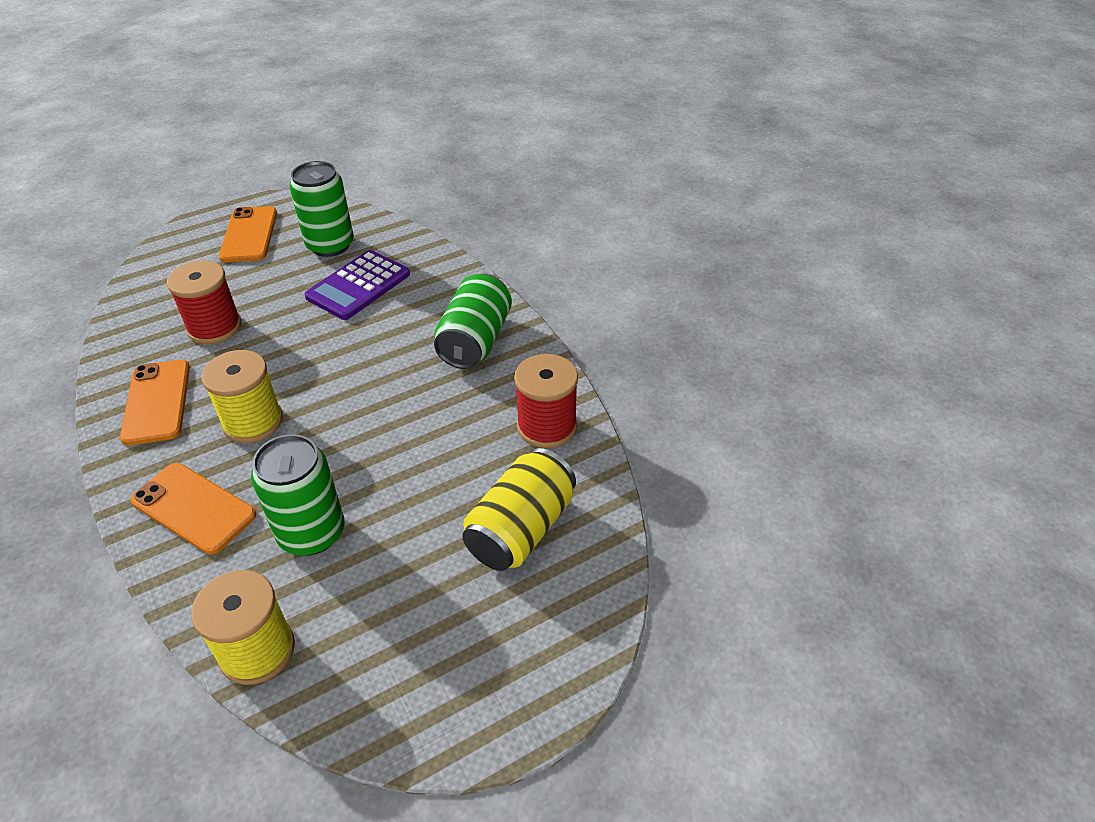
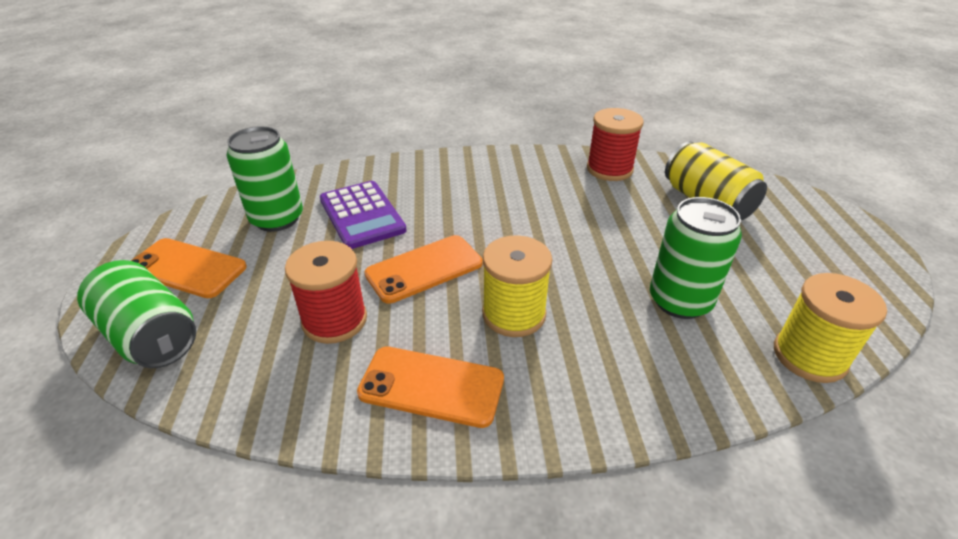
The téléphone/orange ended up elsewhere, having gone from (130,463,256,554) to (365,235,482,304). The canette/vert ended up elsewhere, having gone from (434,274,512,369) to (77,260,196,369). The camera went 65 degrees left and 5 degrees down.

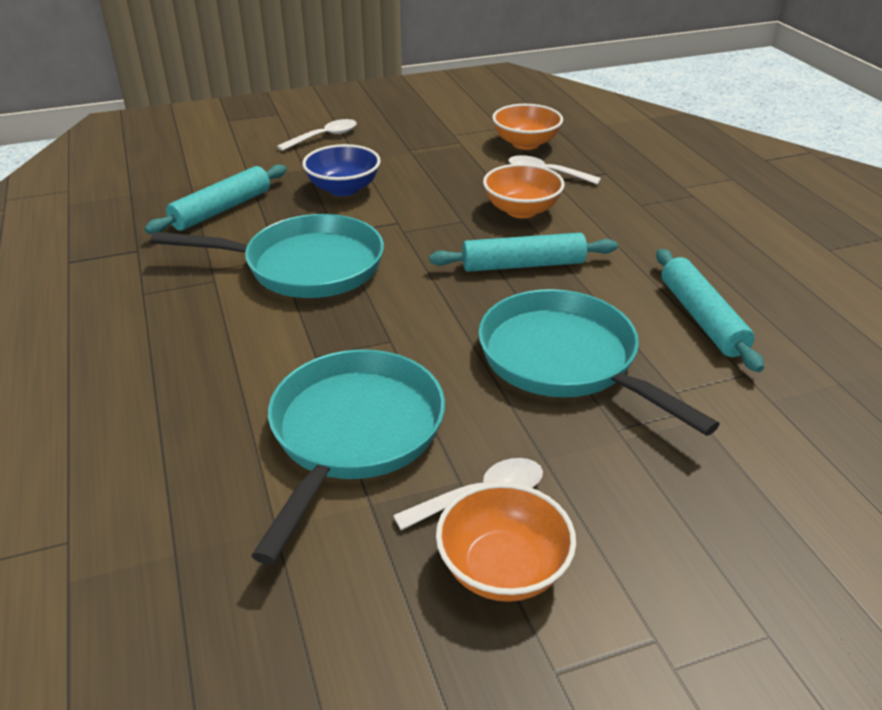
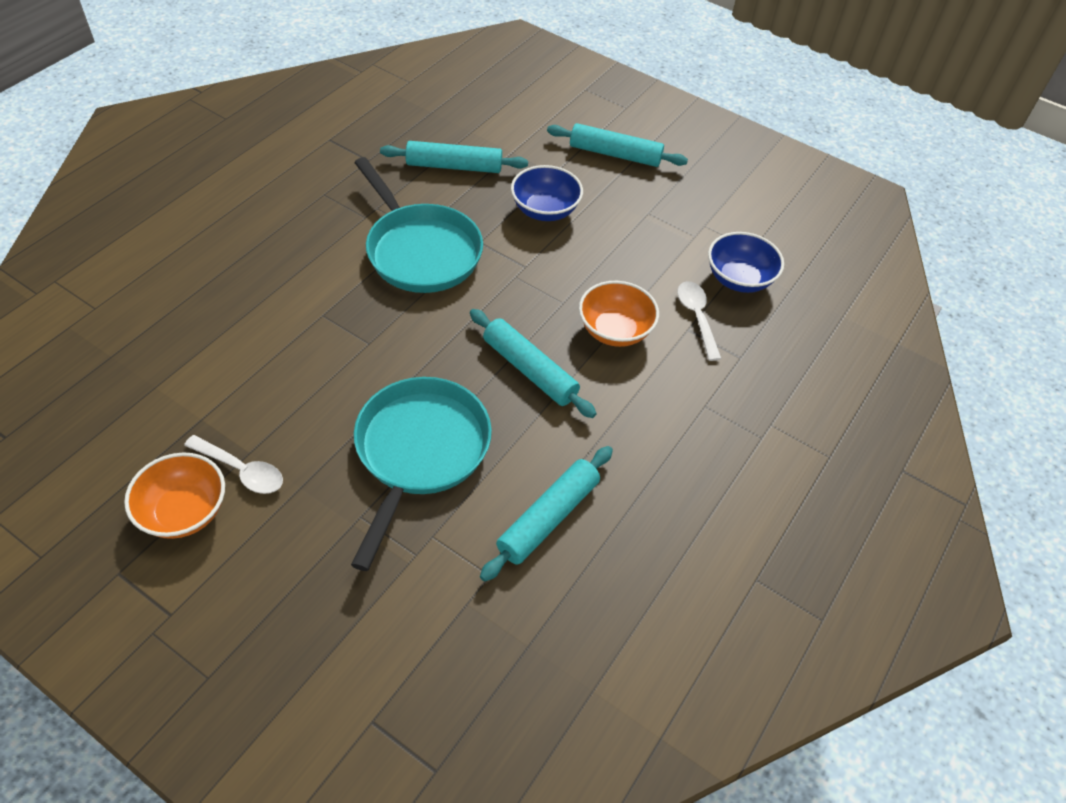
The second view lost the poêle/turquoise at (251,350,445,565). Where the cuillère/blanc stood at (277,119,357,151), the rouleau à pâtisserie/turquoise came to stand at (547,123,688,167). What was the bol/orange at (492,104,563,150) turned into the bol/bleu at (708,232,784,293). The camera went 50 degrees right and 15 degrees up.

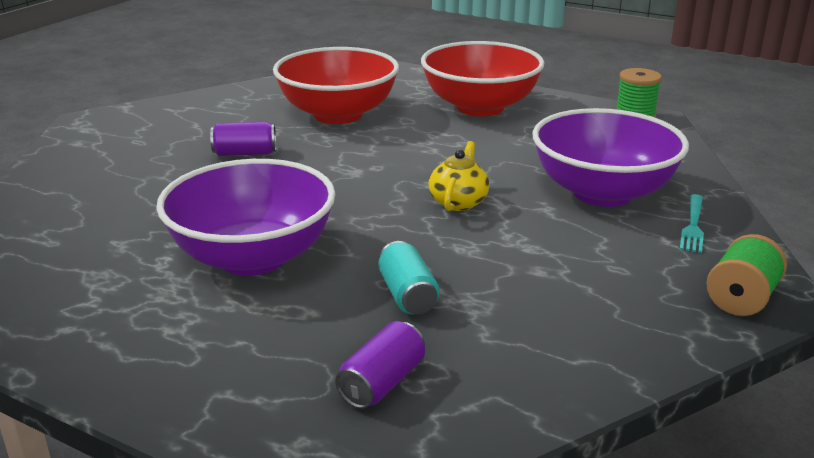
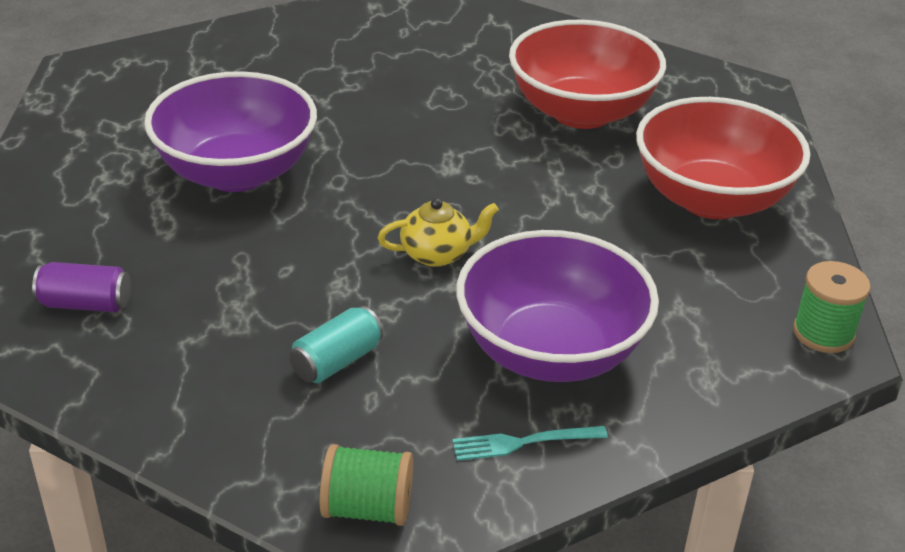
The second view lost the canette/violet at (210,122,276,156). The canette/turquoise ended up elsewhere, having gone from (378,241,440,314) to (289,306,383,383). The camera went 60 degrees right and 10 degrees up.

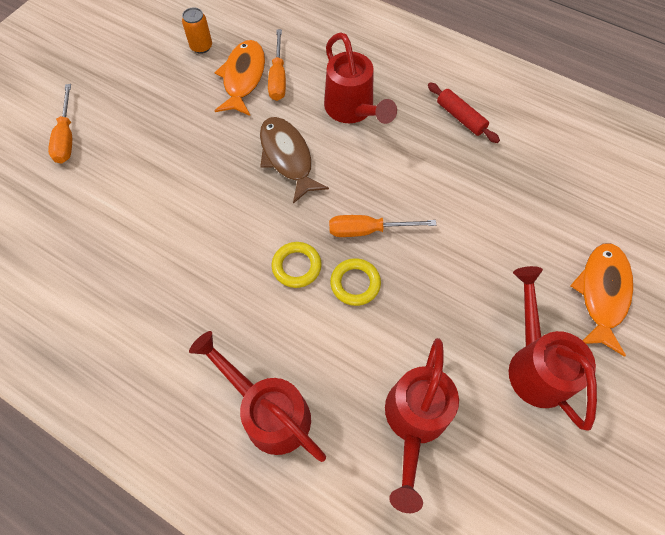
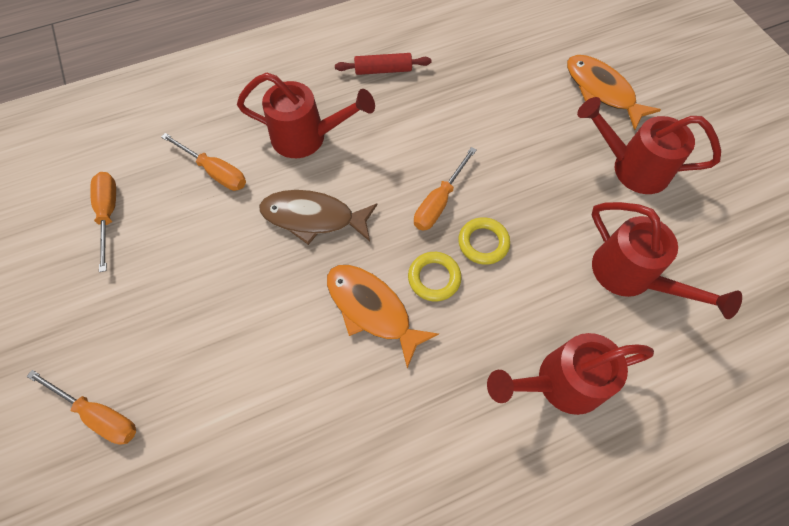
Where the canette/orange stood at (182,8,212,54), the tournevis/orange came to stand at (90,172,116,272). The poisson/orange ended up elsewhere, having gone from (214,40,265,116) to (327,265,439,369). The camera went 55 degrees left and 0 degrees up.

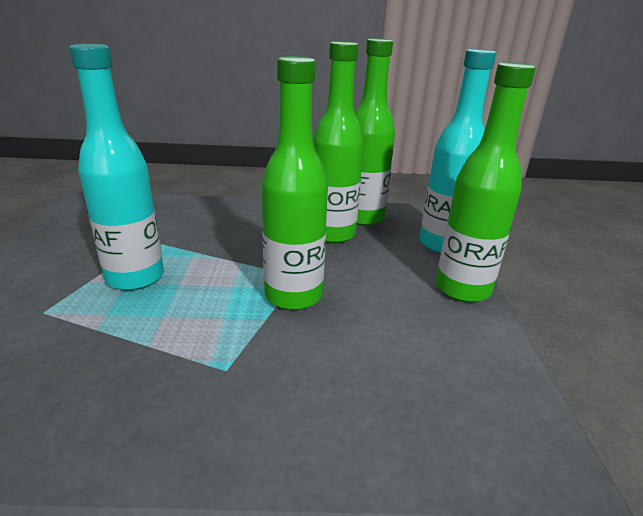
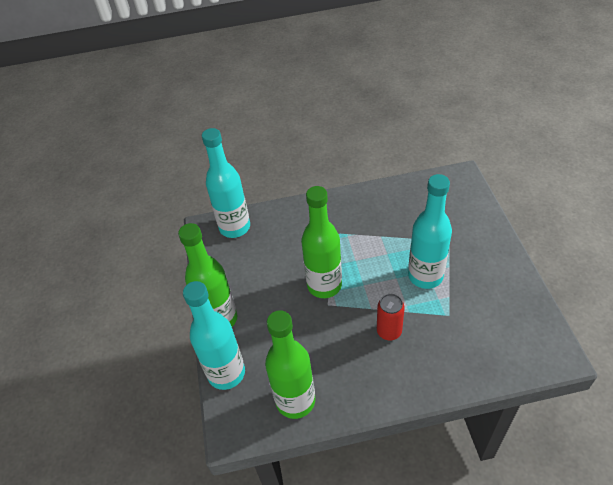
The second view lost the bouteille/vert at (313,41,364,243). The second view gained the bouteille/turquoise at (202,128,250,238). The second view gained the canette/rouge at (377,294,405,340). The camera went 175 degrees right and 20 degrees up.

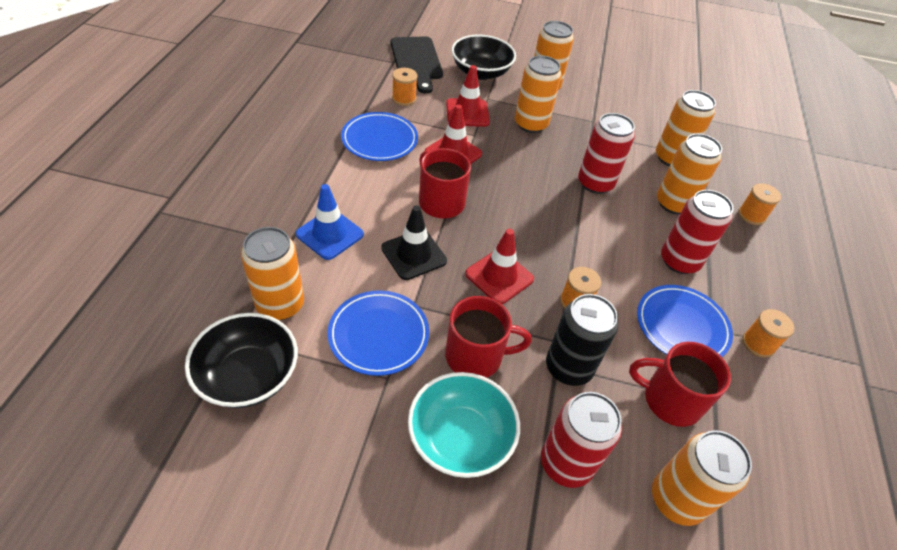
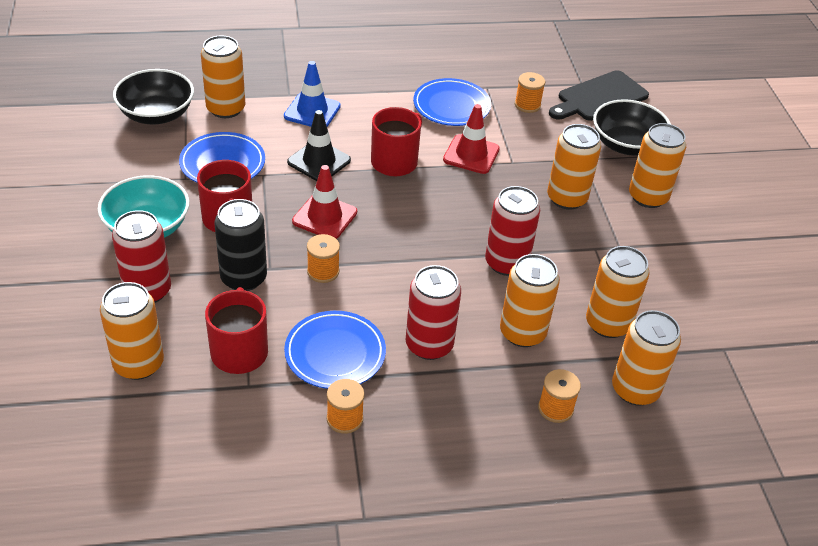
The second view lost the cône de chantier/rouge at (446,65,490,127). The second view gained the canette/orange at (612,310,681,406). The camera went 70 degrees right and 5 degrees down.

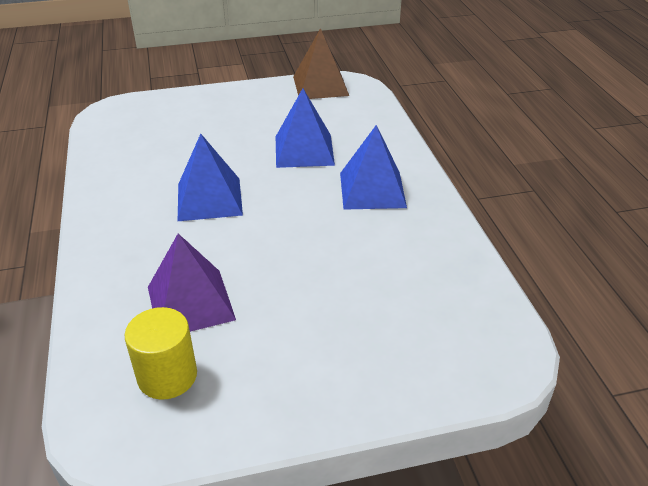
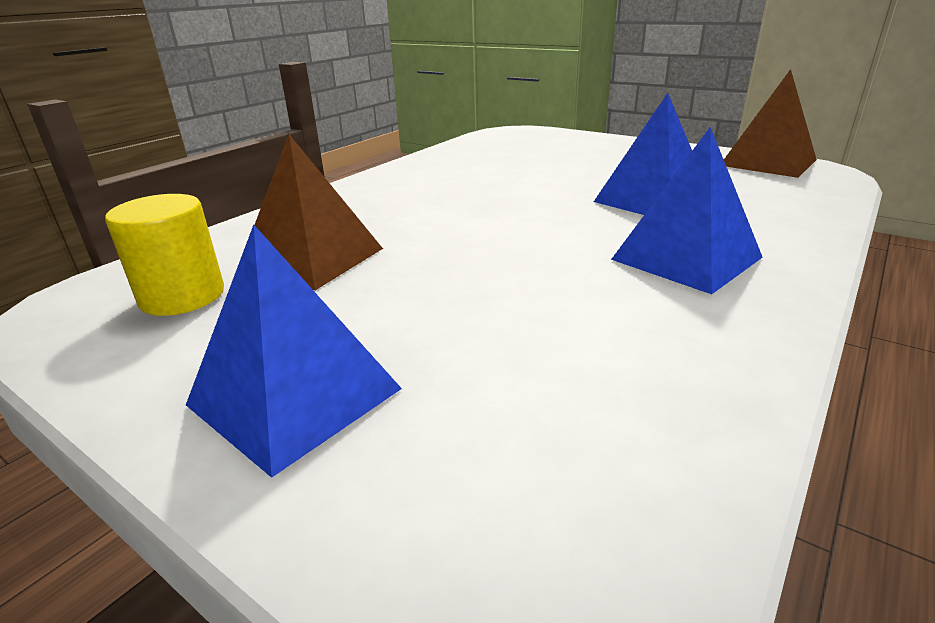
What was the pyramide/violet at (148,234,236,332) turned into the pyramide/marron at (255,134,383,290). The pyramide/bleu ended up elsewhere, having gone from (178,134,243,221) to (186,225,402,478). The camera went 50 degrees right and 10 degrees down.

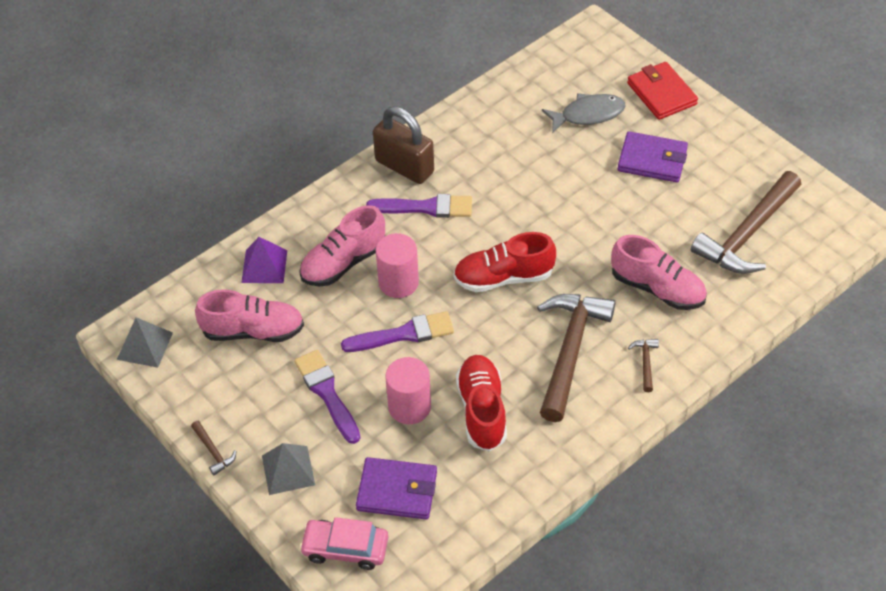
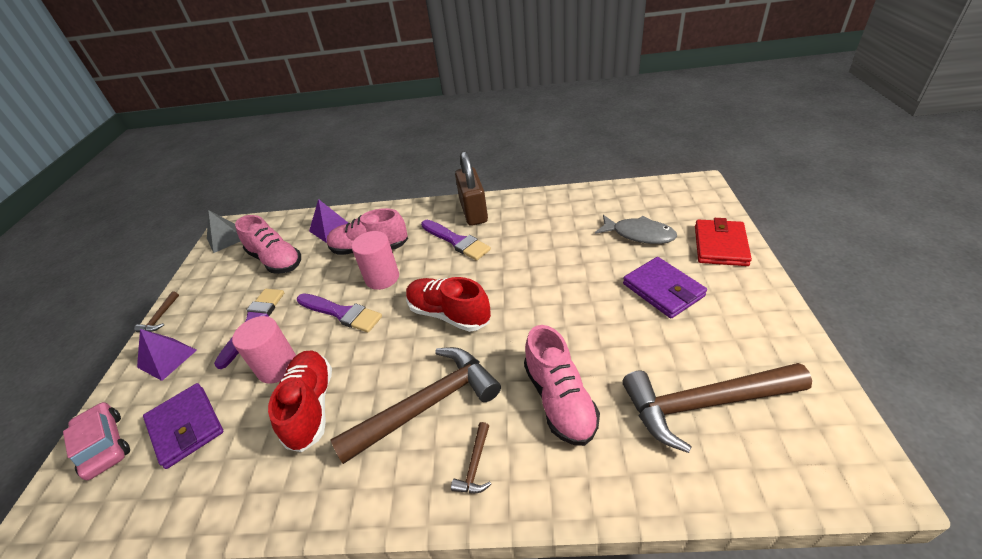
What was the pyramide/gris at (262,443,315,495) turned into the pyramide/violet at (137,329,197,381). The chaussure/rouge at (456,355,507,451) ended up facing another way, 45 degrees counterclockwise from before. The marteau/marron at (628,339,659,392) ended up facing another way, 150 degrees clockwise from before. The camera went 45 degrees right and 10 degrees down.

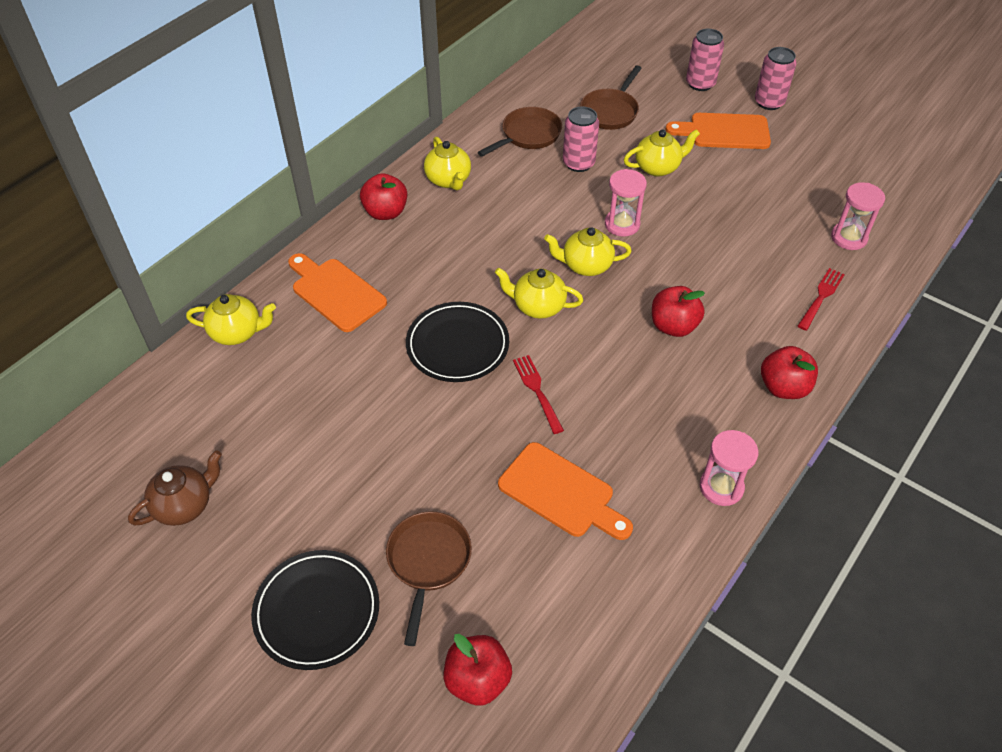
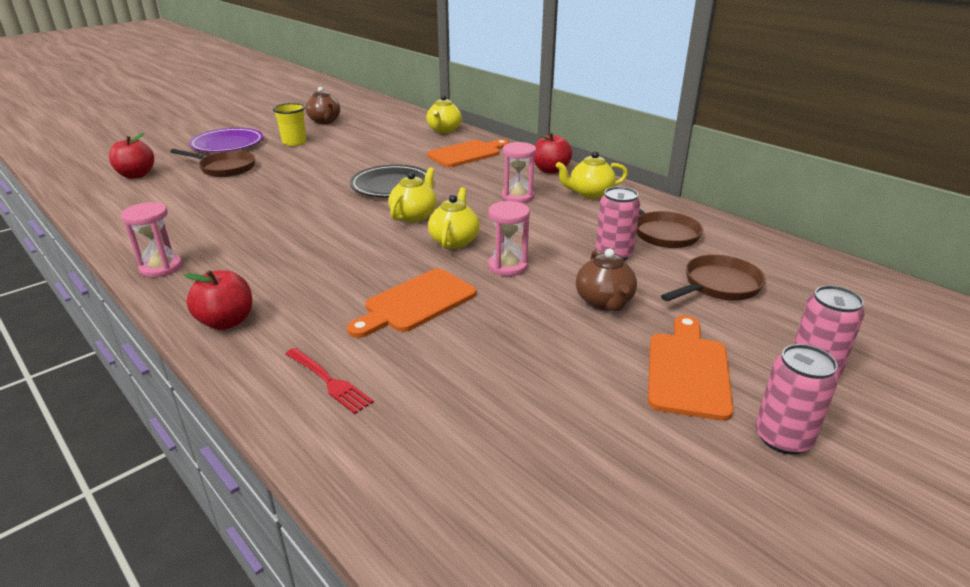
What was the assiette/noir at (251,550,379,670) turned into the assiette/violet at (189,128,263,152). The planche à découper/orange ended up elsewhere, having gone from (498,442,633,540) to (347,269,476,338). The second view lost the fourchette/rouge at (513,355,564,434). The poêle/marron at (580,65,642,130) ended up facing another way, 105 degrees clockwise from before. What was the théière/jaune at (624,129,700,177) turned into the théière/marron at (576,249,637,311). The second view lost the pomme/rouge at (652,286,705,337). The sablier/rose ended up elsewhere, having gone from (831,182,885,250) to (502,142,536,203). The second view gained the gobelet/jaune at (273,103,307,146). The camera went 100 degrees right and 20 degrees down.

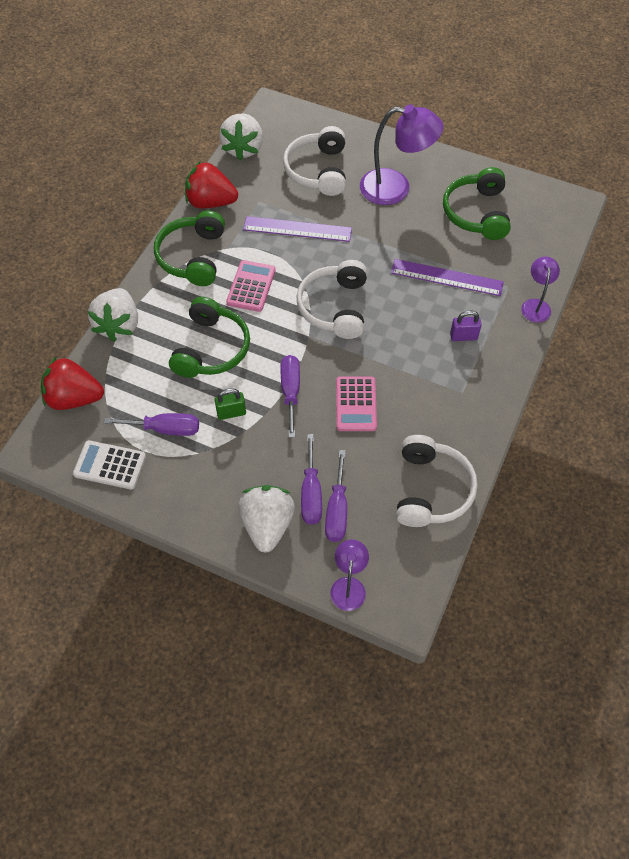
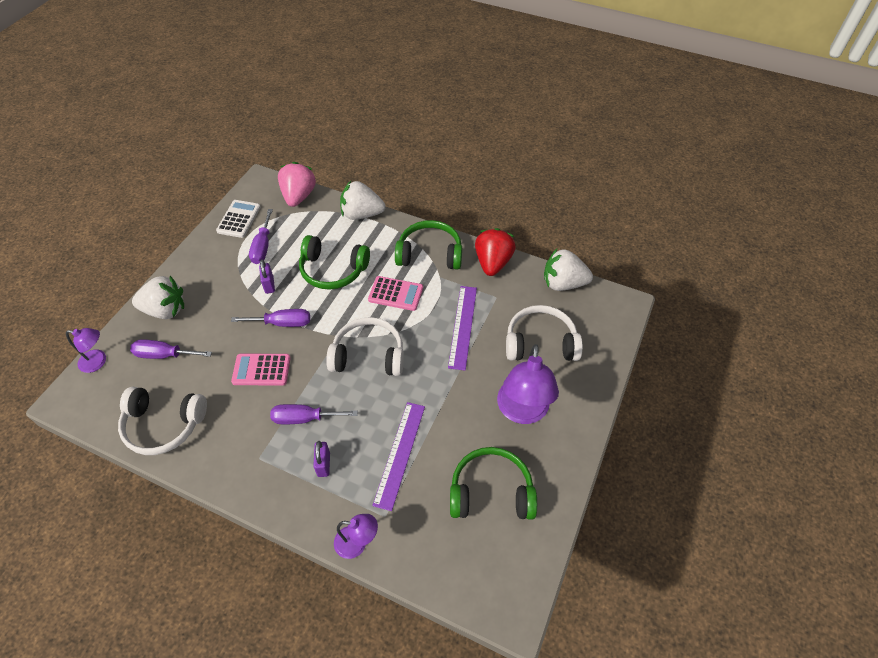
What was the fraise/rouge at (41,357,104,410) turned into the fraise/rose at (278,162,316,207). What was the cadenas/vert at (215,388,246,420) turned into the cadenas/violet at (259,260,275,294). The tournevis/violet ended up elsewhere, having gone from (301,434,322,525) to (270,404,358,424). The camera went 90 degrees right and 5 degrees down.

